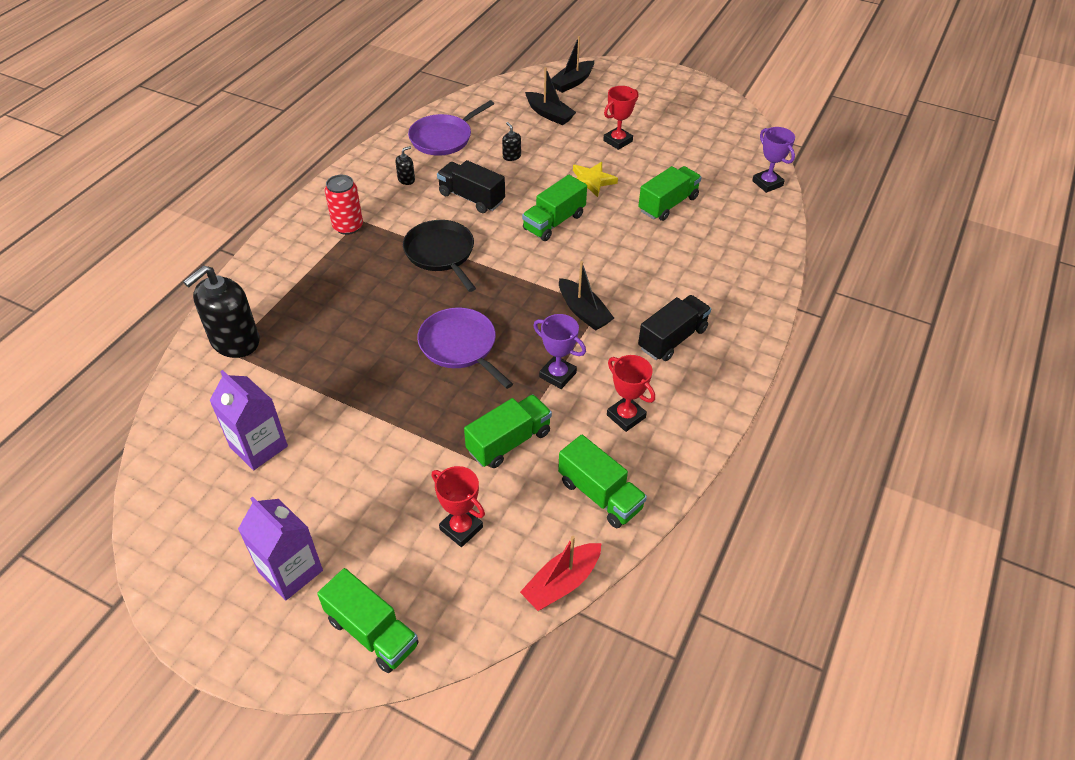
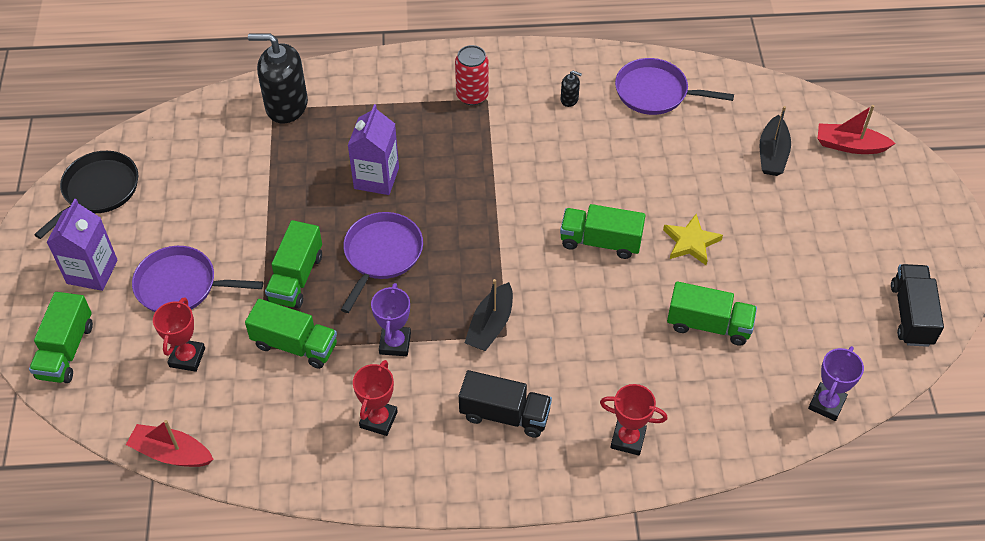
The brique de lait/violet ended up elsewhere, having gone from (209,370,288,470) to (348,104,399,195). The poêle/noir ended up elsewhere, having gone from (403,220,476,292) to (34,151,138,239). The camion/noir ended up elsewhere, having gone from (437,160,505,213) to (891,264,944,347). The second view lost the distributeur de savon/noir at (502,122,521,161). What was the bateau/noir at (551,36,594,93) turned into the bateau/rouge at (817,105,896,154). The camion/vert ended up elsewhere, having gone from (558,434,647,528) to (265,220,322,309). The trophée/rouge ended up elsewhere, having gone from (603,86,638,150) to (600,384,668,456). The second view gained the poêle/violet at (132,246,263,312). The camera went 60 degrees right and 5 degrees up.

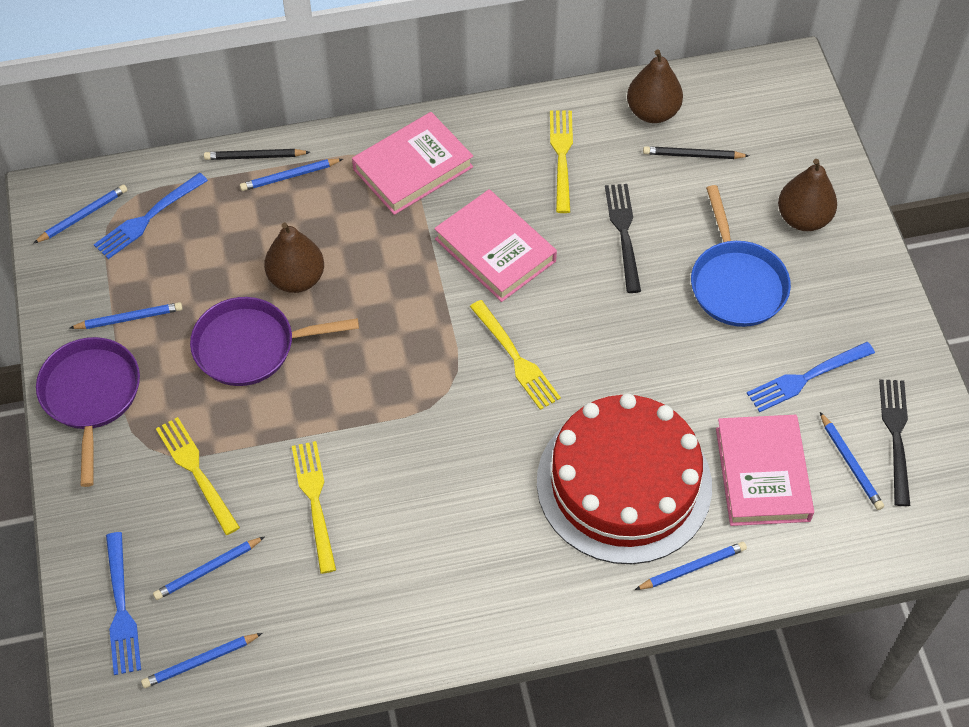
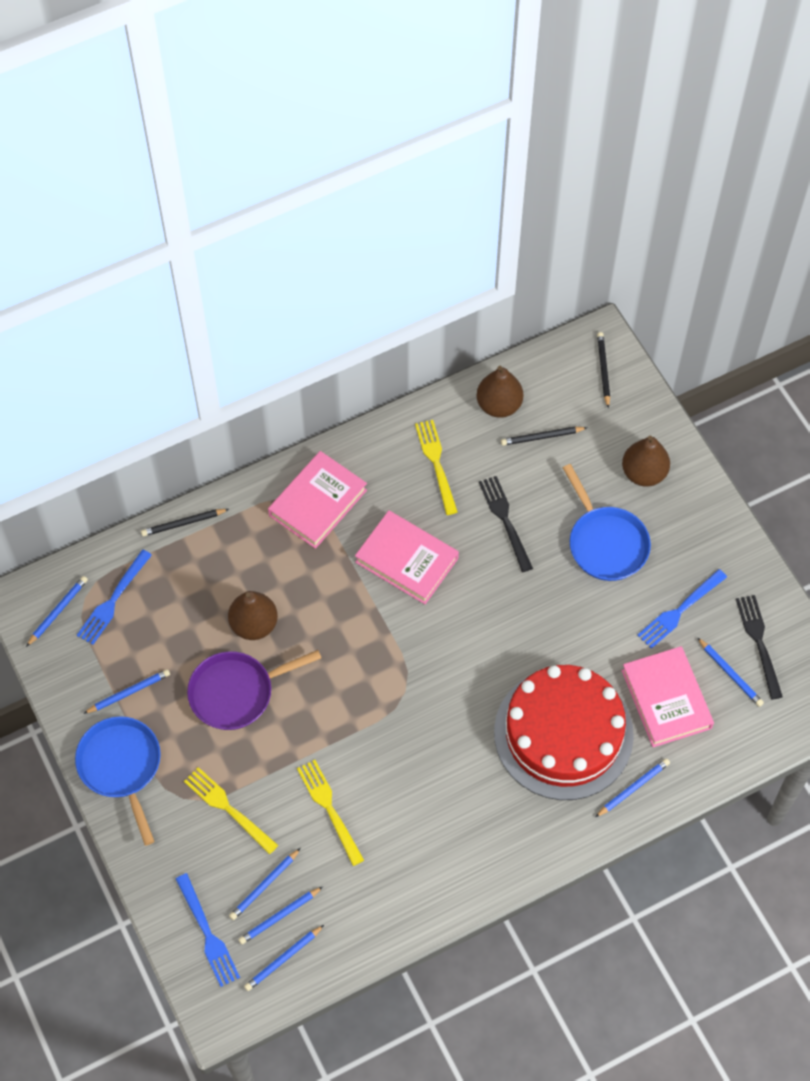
What was the poêle/violet at (36,337,140,487) turned into the poêle/bleu at (75,716,161,846). The crayon/bleu ended up elsewhere, having gone from (240,159,343,191) to (239,887,323,944). The second view lost the fourchette/jaune at (470,300,561,410). The second view gained the crayon/noir at (597,332,610,408). The camera went 15 degrees left and 5 degrees up.

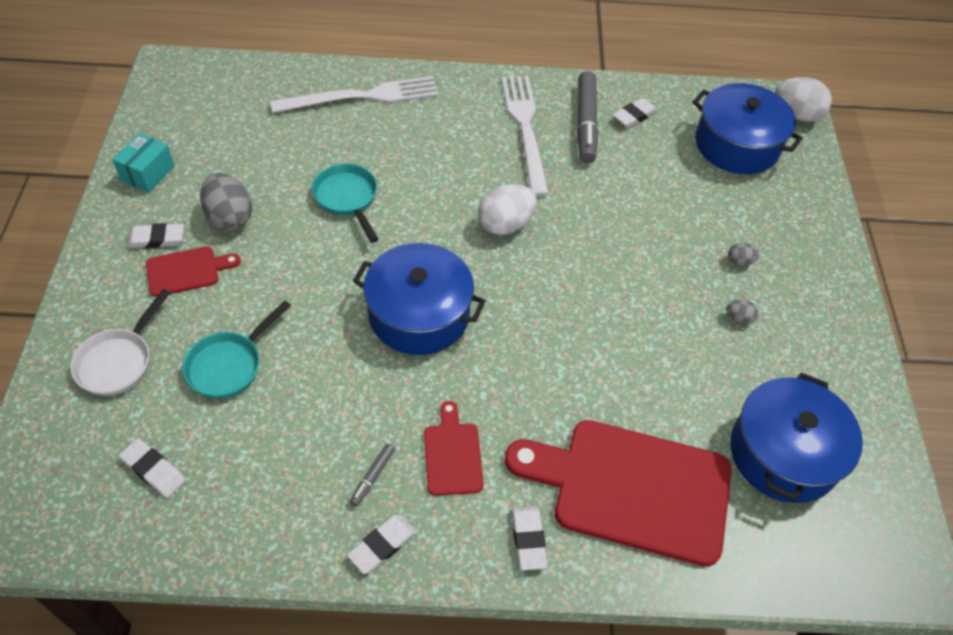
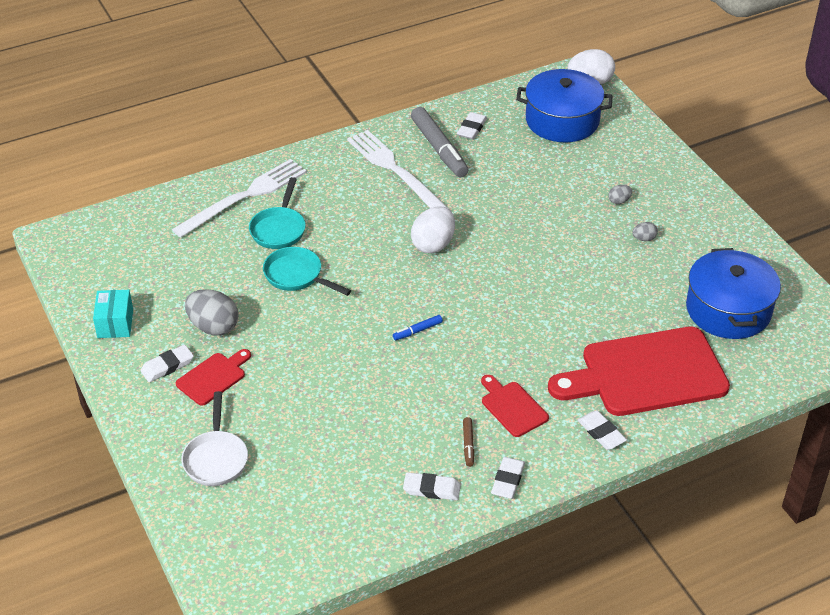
The gomme/blanc ended up elsewhere, having gone from (119,438,186,498) to (403,472,461,500). The poêle/turquoise ended up elsewhere, having gone from (182,301,291,399) to (249,177,306,249). What was the feutre/gris at (350,444,395,507) turned into the feutre/marron at (463,417,474,467). Where the marmite/bleu stood at (353,243,486,355), the feutre/bleu came to stand at (393,315,443,340). The camera went 25 degrees left and 10 degrees down.

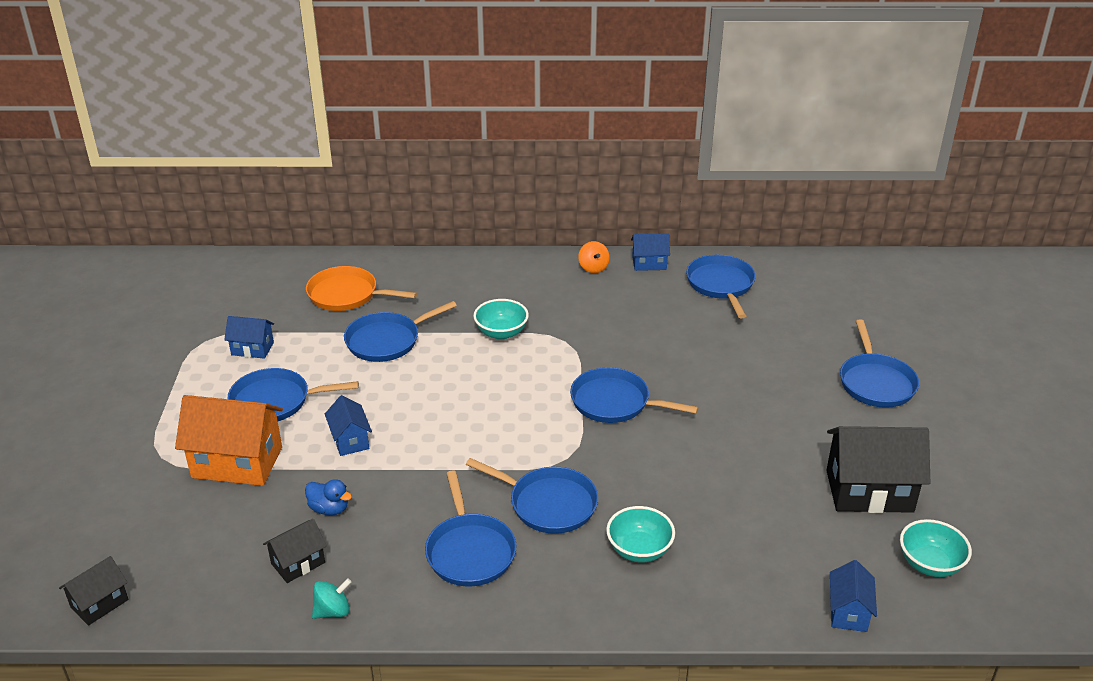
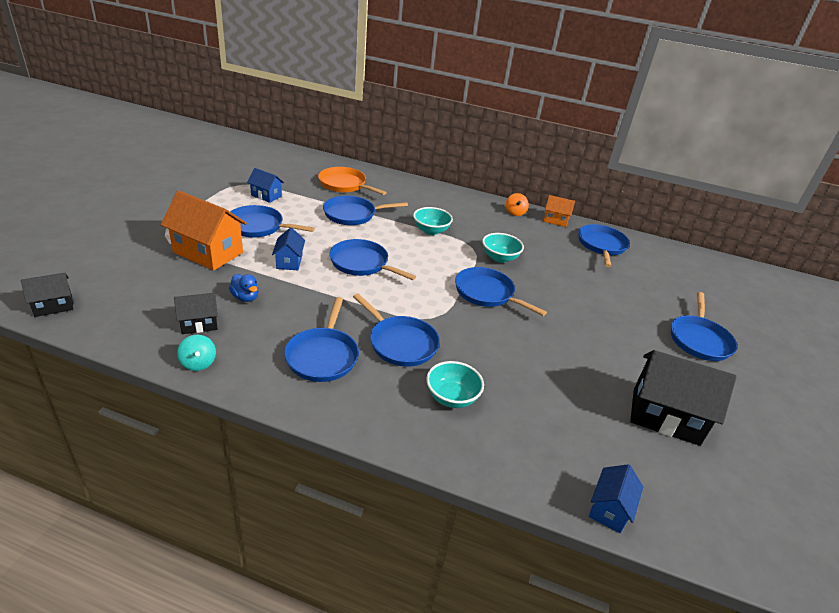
The toupie/turquoise at (312,578,351,619) ended up facing another way, 75 degrees clockwise from before. What was the maison/bleu at (631,233,670,271) turned into the maison/orange at (543,195,575,227). The bol/turquoise ended up elsewhere, having gone from (900,519,972,577) to (482,233,524,263). The second view gained the poêle/bleu at (329,239,416,280). The camera went 15 degrees right and 0 degrees up.

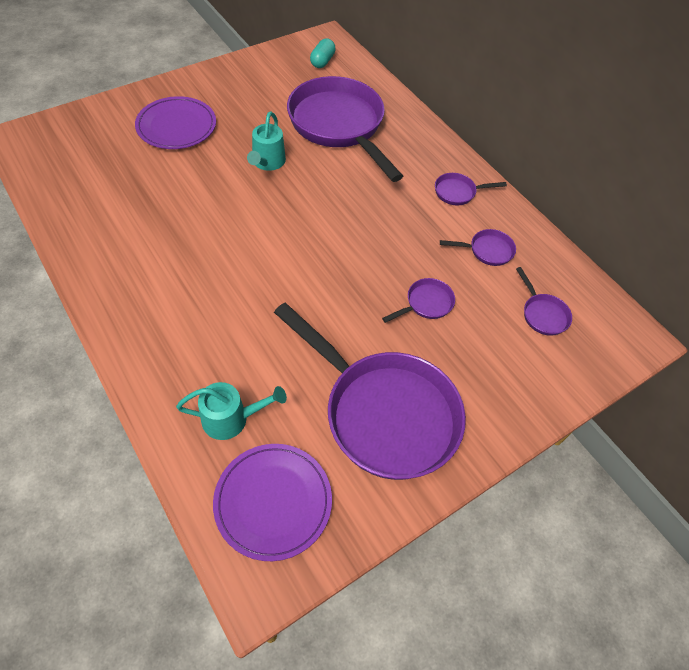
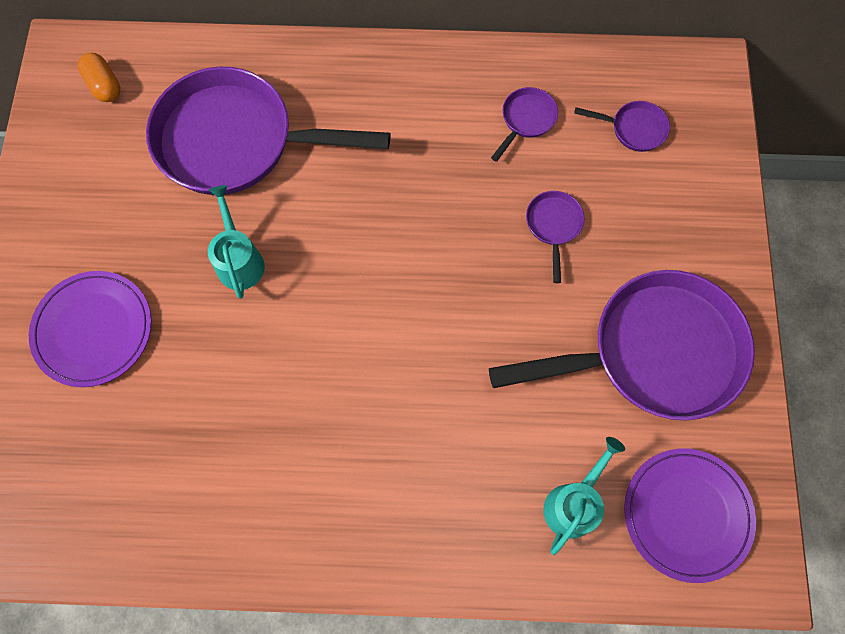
The arrosoir/turquoise at (247,111,286,171) ended up facing another way, 150 degrees counterclockwise from before. What was the gélule/turquoise at (310,38,336,68) turned into the gélule/orange at (78,53,120,102). The second view lost the poêle/violet at (435,173,507,205). The camera went 50 degrees left and 15 degrees up.

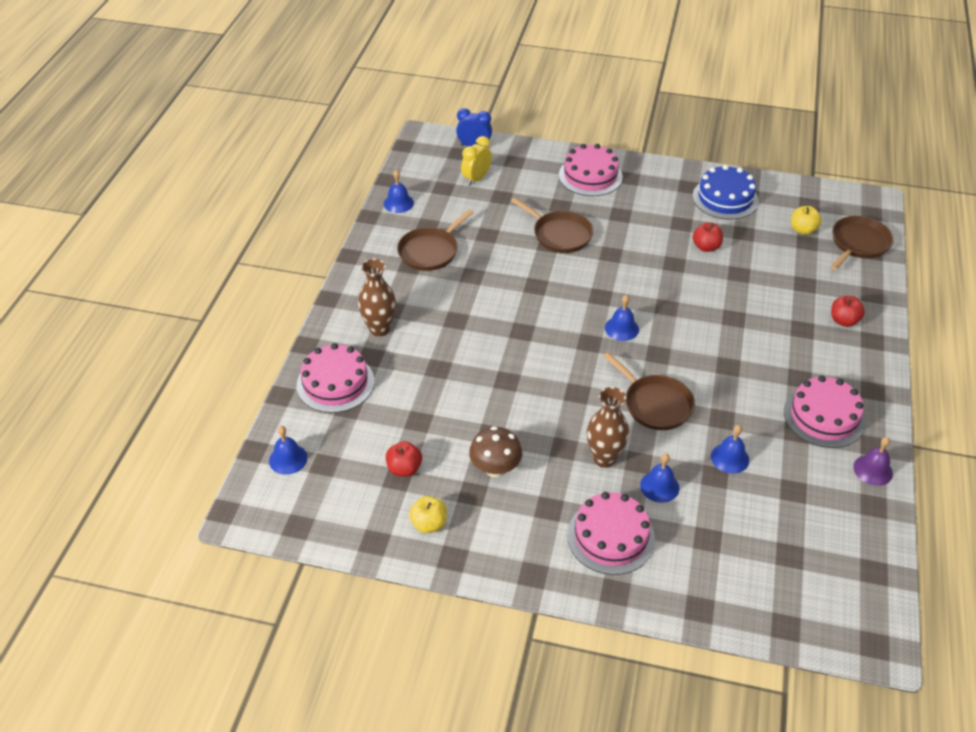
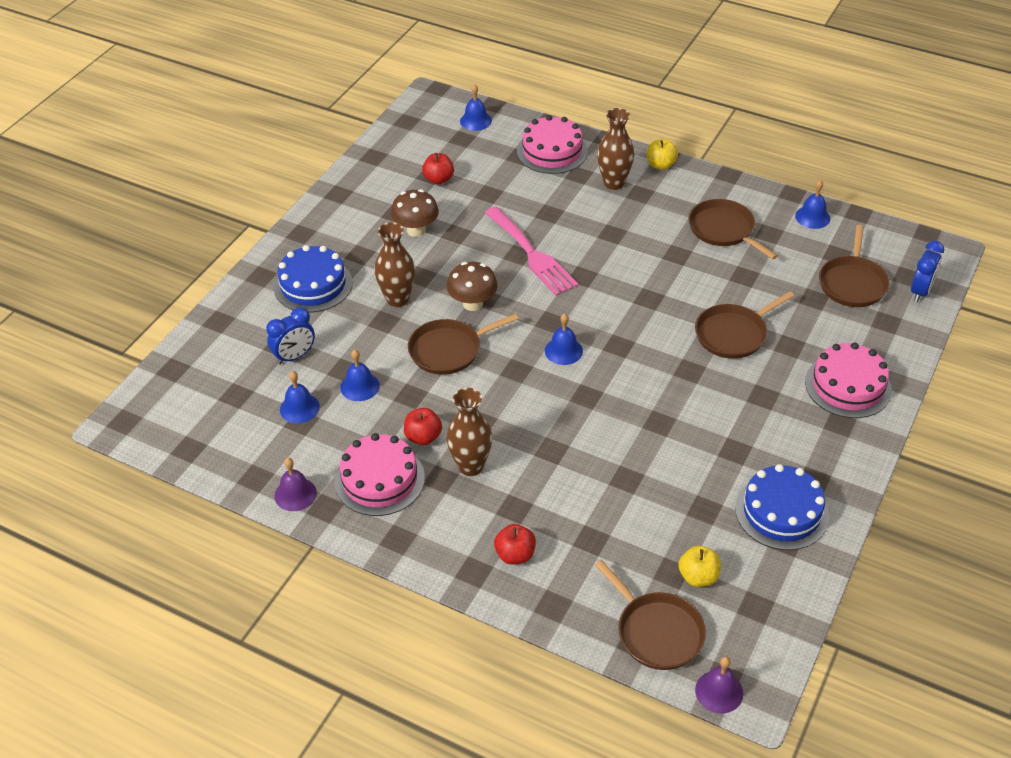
The pomme/jaune ended up elsewhere, having gone from (409,496,447,533) to (647,139,678,170). Where the réveil/jaune stood at (461,136,492,186), the poêle/marron came to stand at (819,225,890,307). What was the gâteau/rose at (567,492,655,575) turned into the gâteau/bleu at (274,245,353,313). The cloche/bleu ended up elsewhere, having gone from (640,453,679,503) to (280,371,320,423). The pomme/rouge ended up elsewhere, having gone from (693,222,723,252) to (404,408,442,445). The second view gained the réveil/bleu at (266,307,315,365). The second view gained the vase/marron at (446,388,492,476). The second view gained the champignon/marron at (447,262,498,311). The second view gained the fourchette/rose at (485,207,579,296). The second view gained the cloche/violet at (695,656,743,713). The camera went 105 degrees right and 0 degrees up.

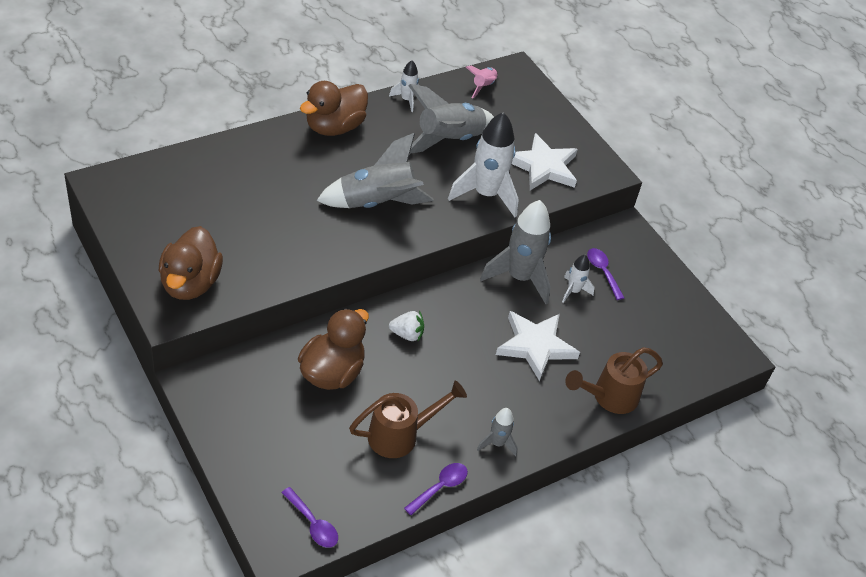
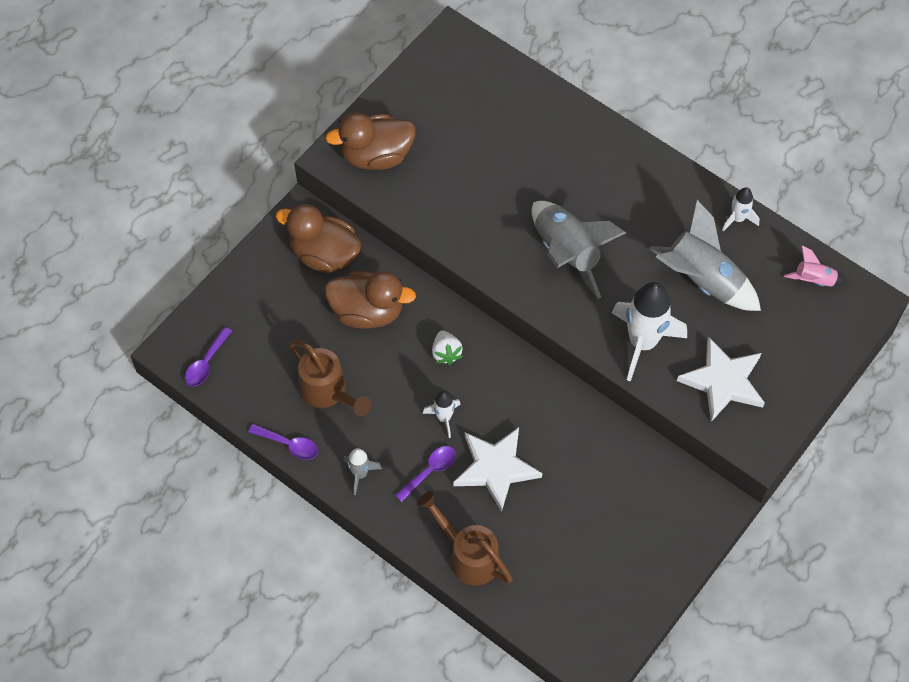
The canard/marron ended up elsewhere, having gone from (300,81,368,136) to (276,204,362,274). The second view lost the fusée/gris at (480,200,551,304). The fusée/blanc ended up elsewhere, having gone from (562,255,594,303) to (423,391,461,438). The cuillère/violet ended up elsewhere, having gone from (587,248,624,300) to (395,446,456,502). The camera went 75 degrees right and 15 degrees up.

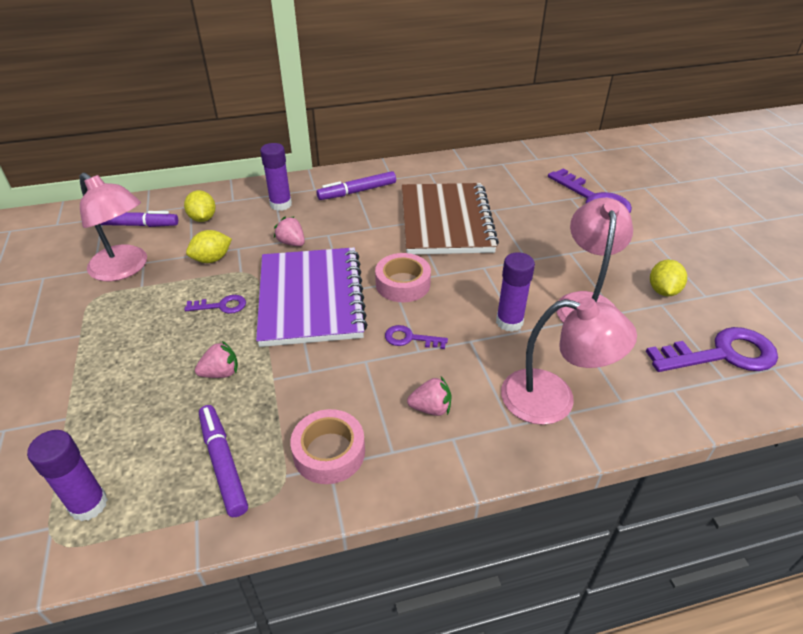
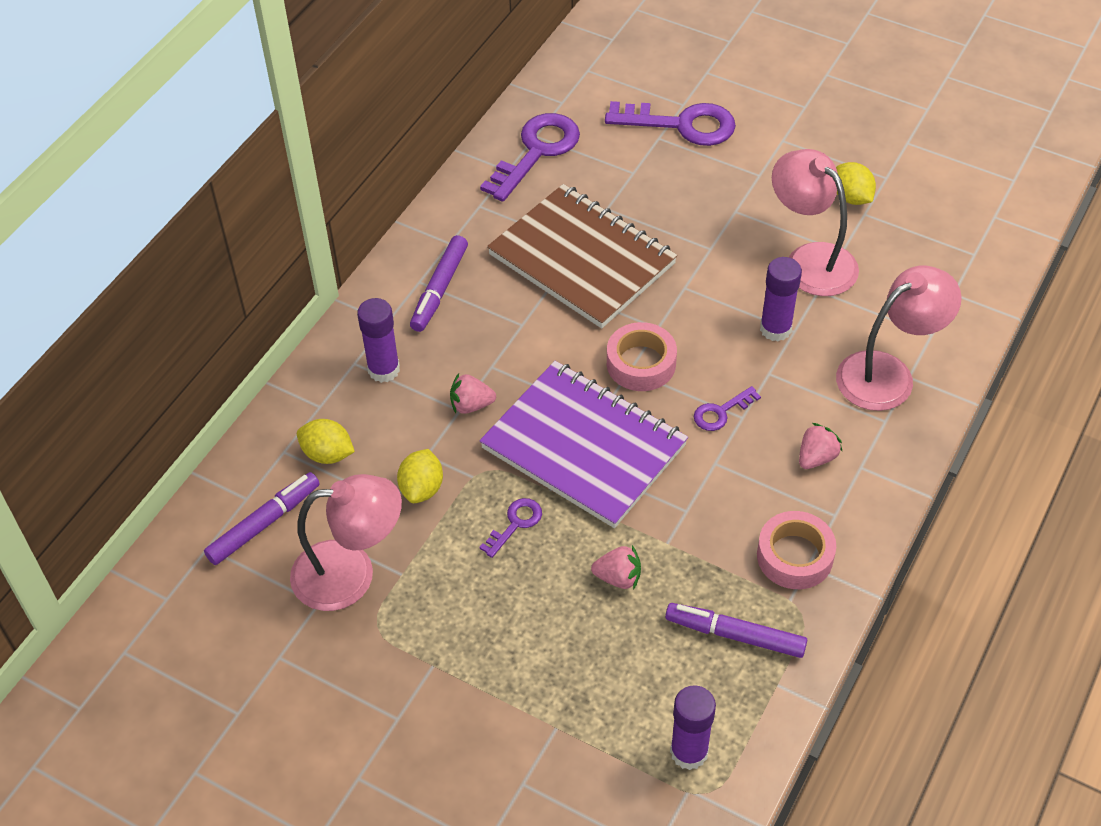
The fraise/rose at (195,341,238,378) ended up facing another way, 75 degrees clockwise from before. The clé/violet ended up elsewhere, having gone from (646,327,778,372) to (480,113,580,202). The camera went 45 degrees left and 10 degrees up.

